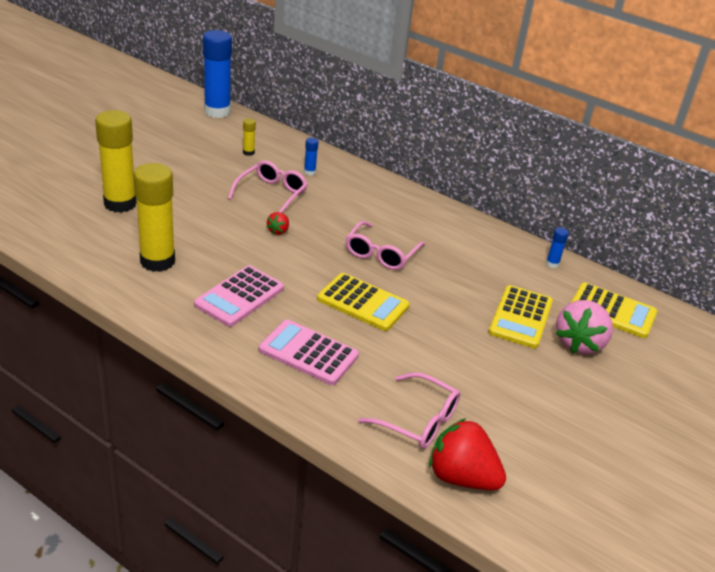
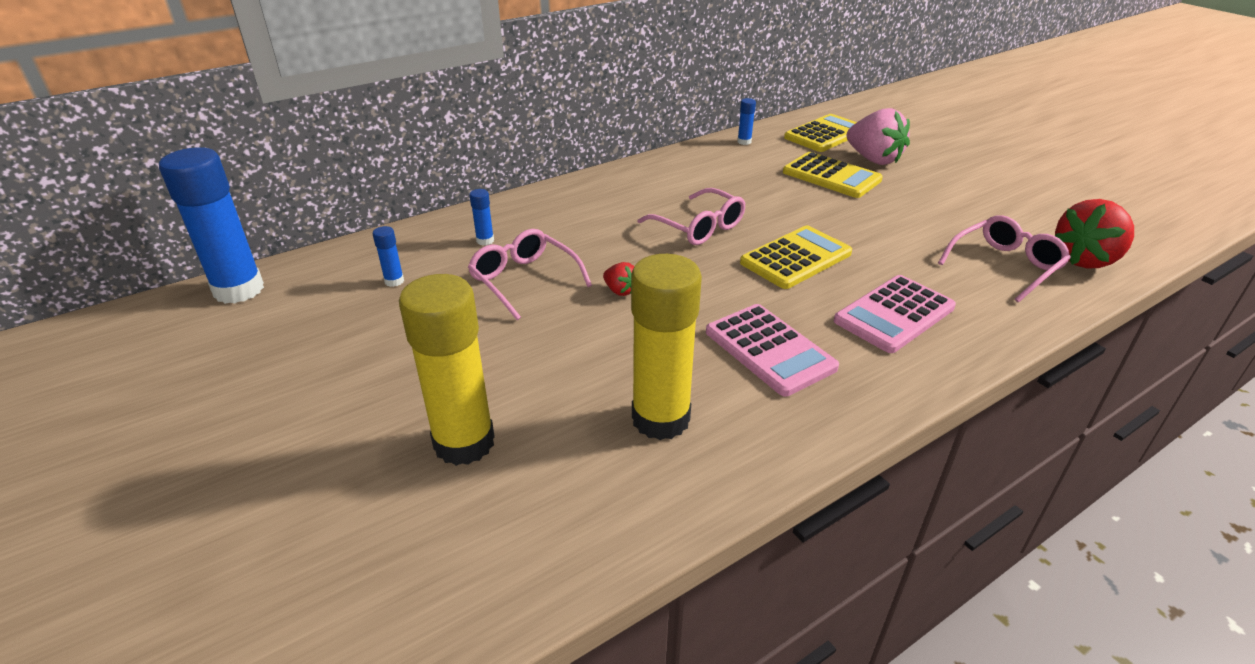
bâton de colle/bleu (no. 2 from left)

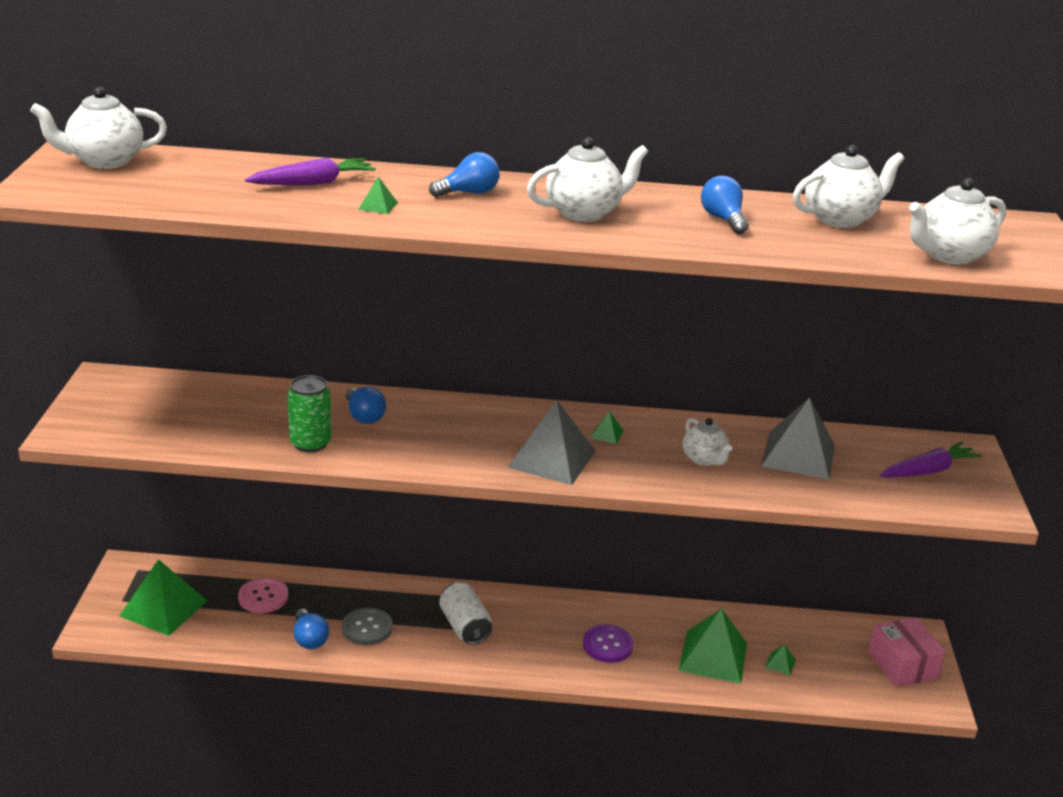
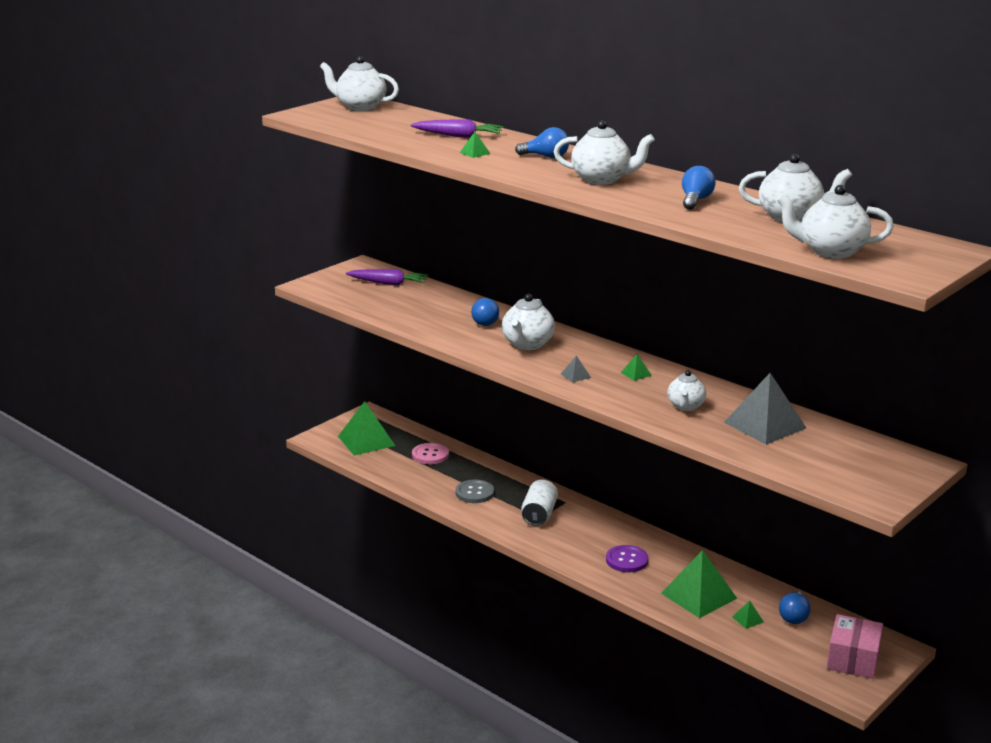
canette/vert
théière/blanc (no. 2 from left)
ampoule/bleu (no. 4 from left)
carotte/violet (no. 1 from left)
pyramide/gris (no. 1 from left)

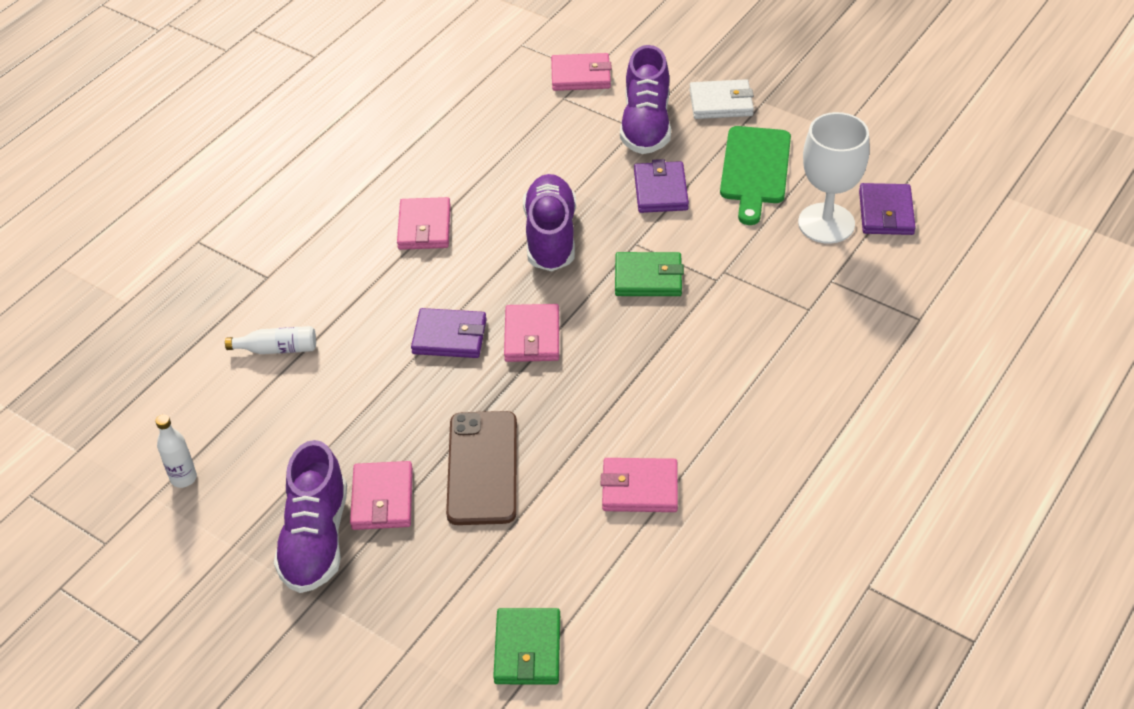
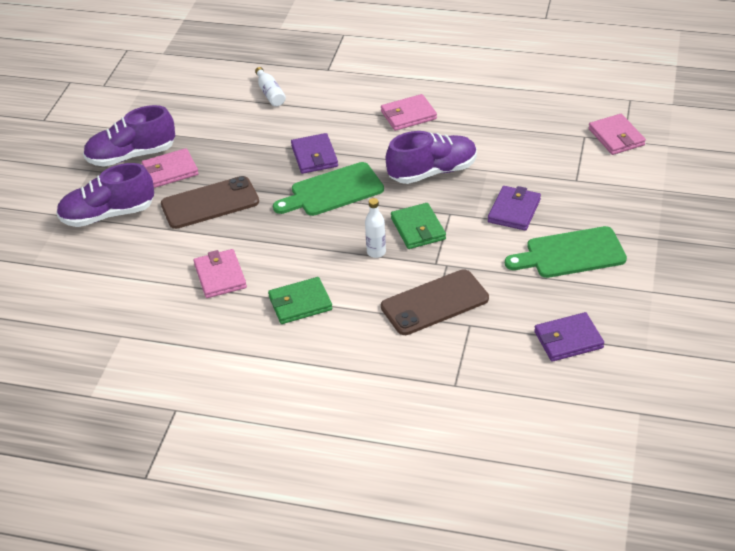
portefeuille/blanc
verre à pied/blanc
téléphone/marron (no. 2 from left)
bouteille/blanc (no. 2 from left)
portefeuille/vert (no. 1 from left)
chaussure/violet (no. 1 from left)
planche à découper/vert (no. 1 from left)
portefeuille/violet (no. 2 from left)

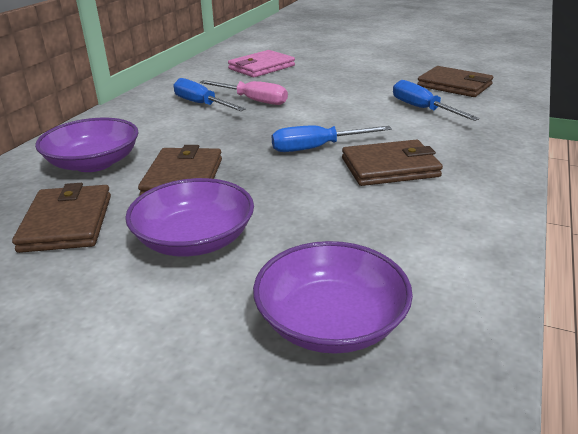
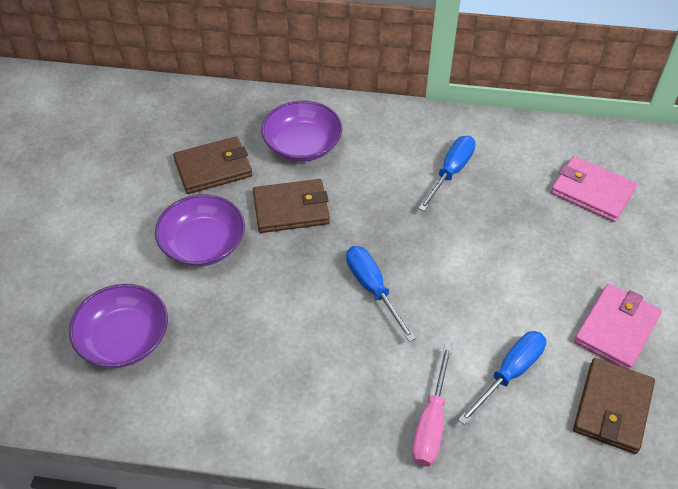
portefeuille/marron (no. 3 from left in the first image)
portefeuille/rose (no. 2 from left)
tournevis/rose

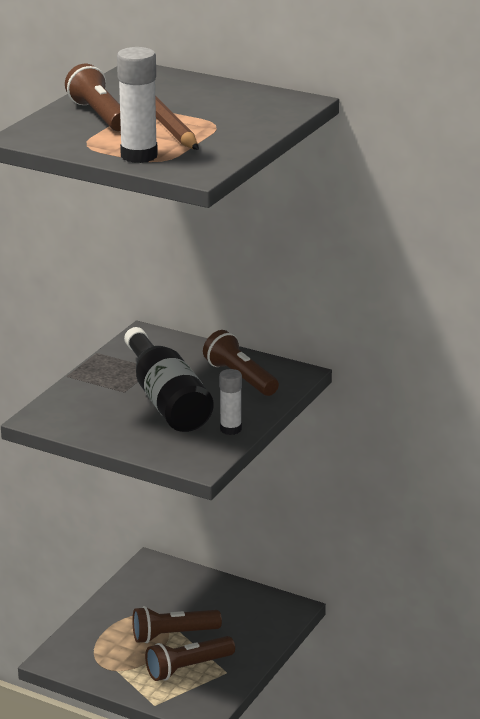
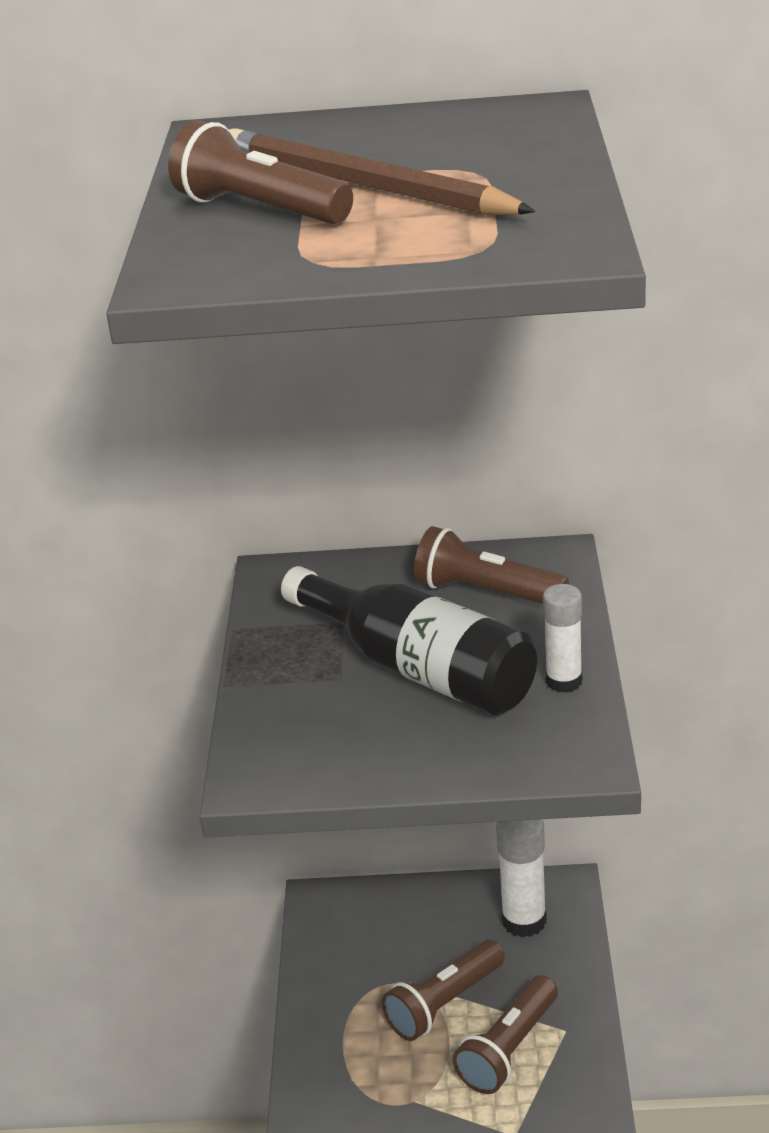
bâton de colle/blanc (no. 1 from left)

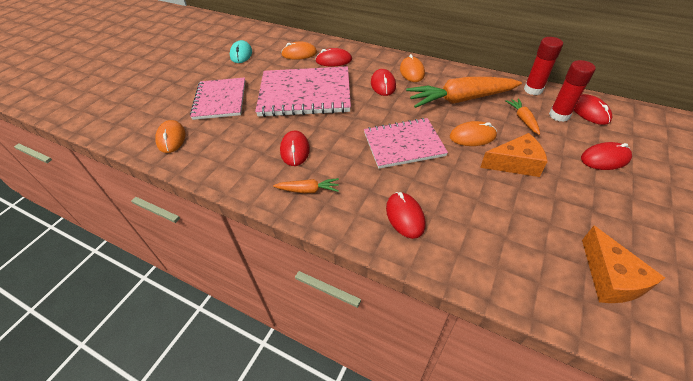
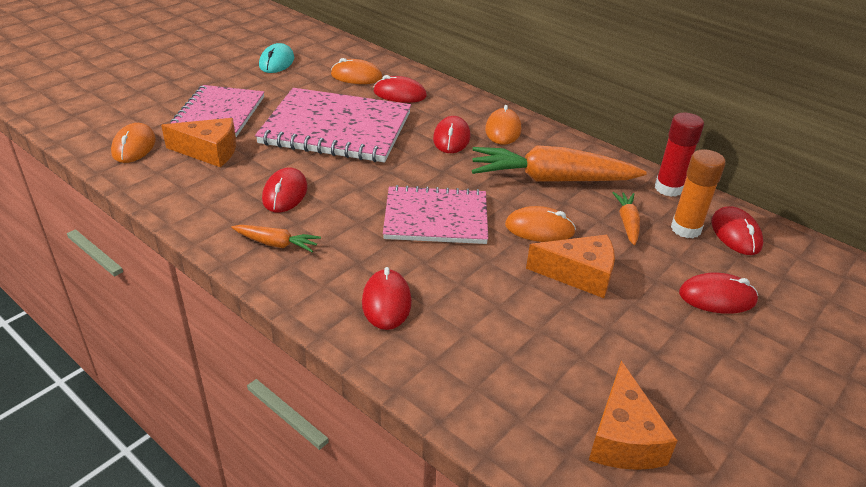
fromage/orange (no. 1 from left)
bâton de colle/orange

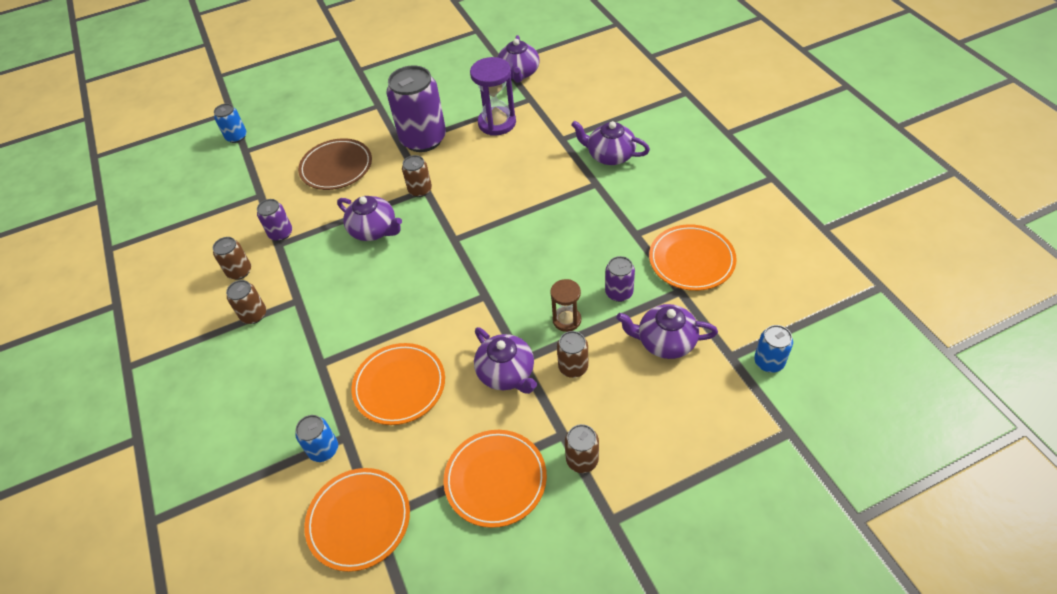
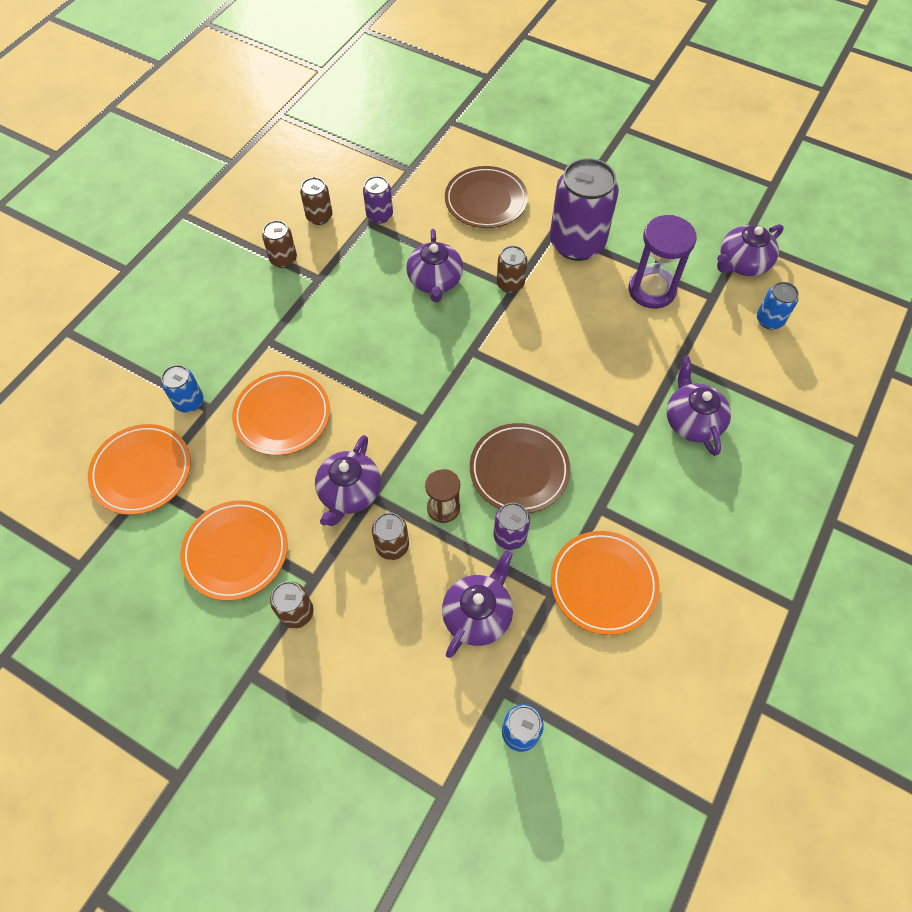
assiette/marron (no. 2 from left)
canette/bleu (no. 3 from left)
théière/violet (no. 3 from left)

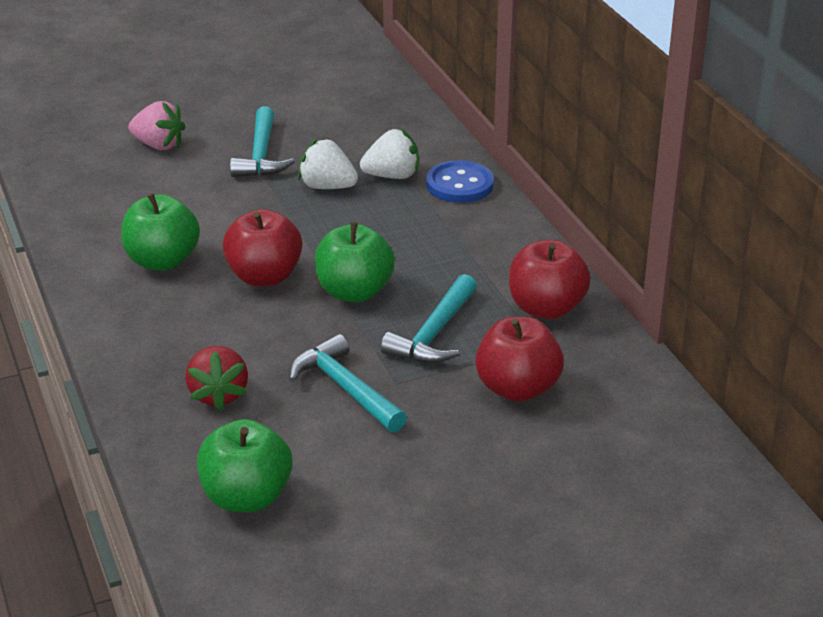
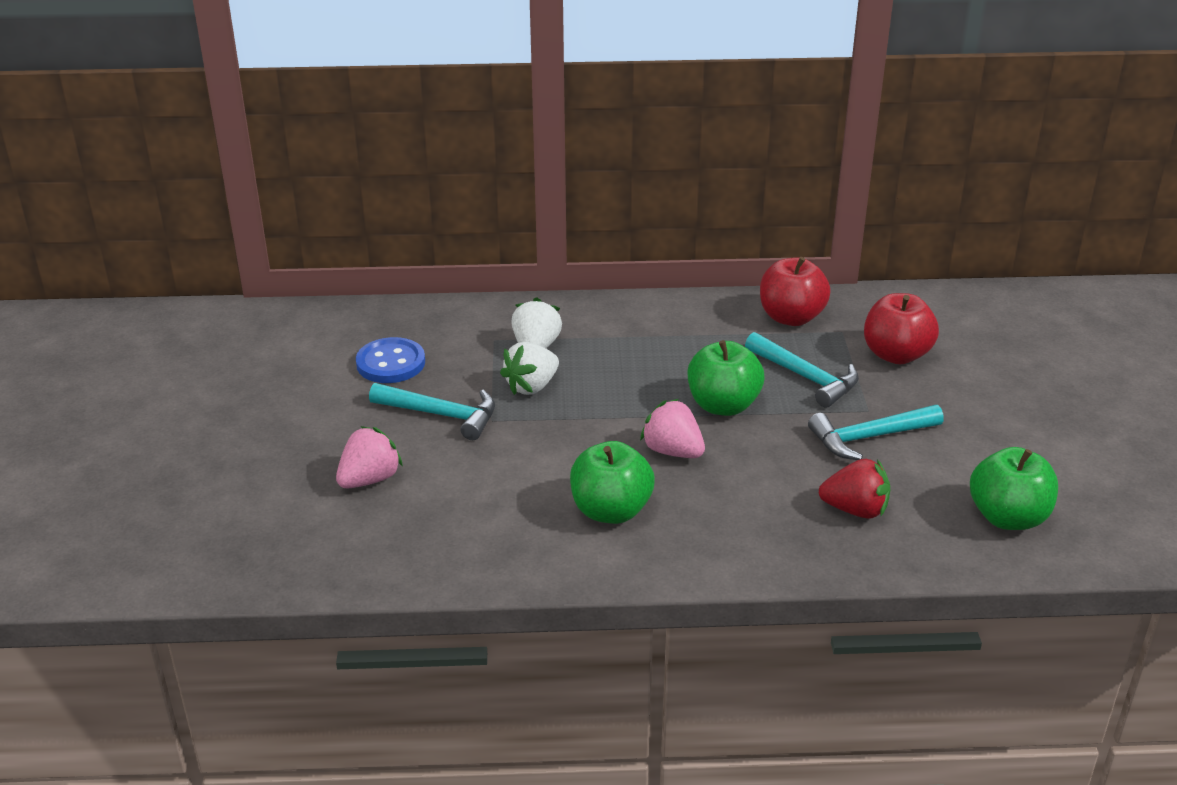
bouton/bleu
fraise/rose (no. 2 from left)

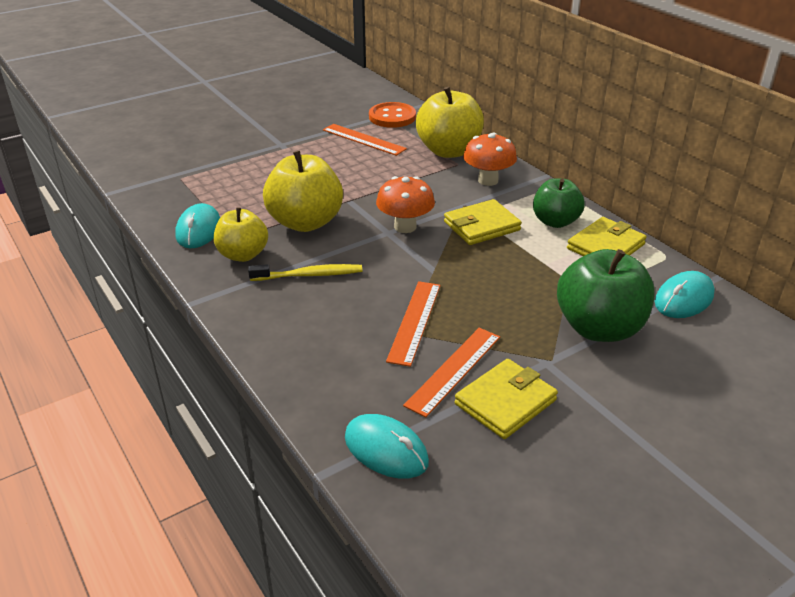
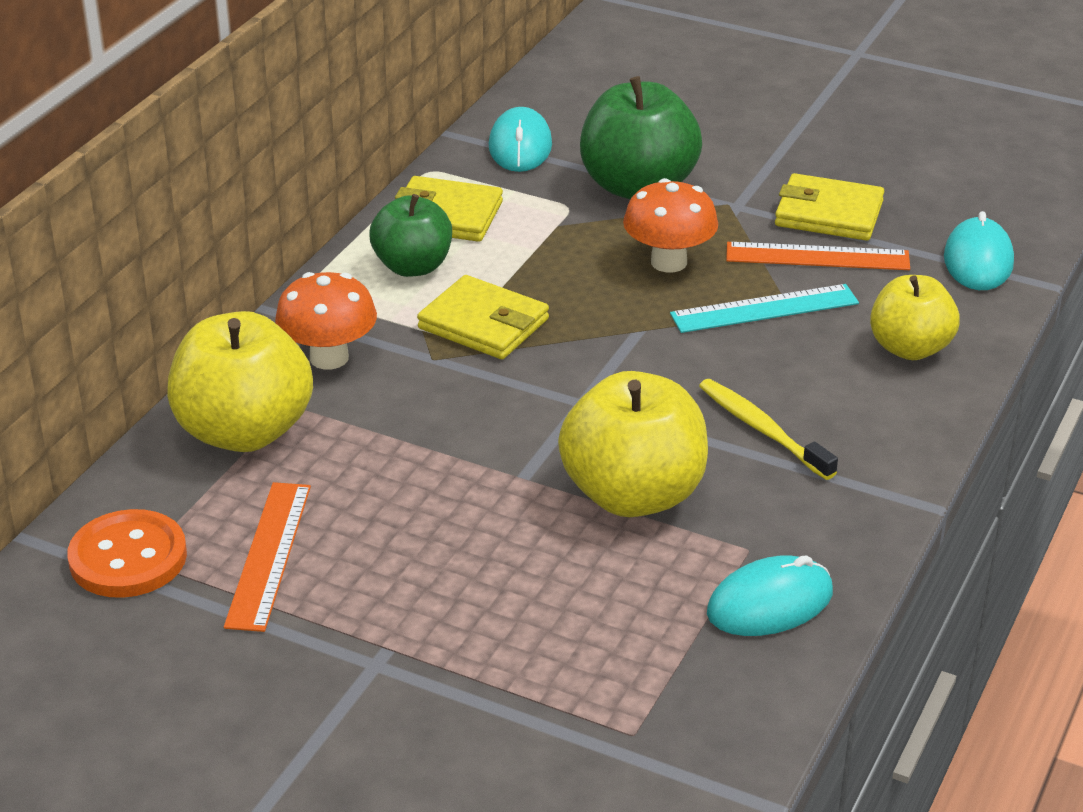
pomme/jaune (no. 3 from left)
champignon/orange (no. 2 from left)
règle/turquoise
souris/turquoise (no. 1 from left)

